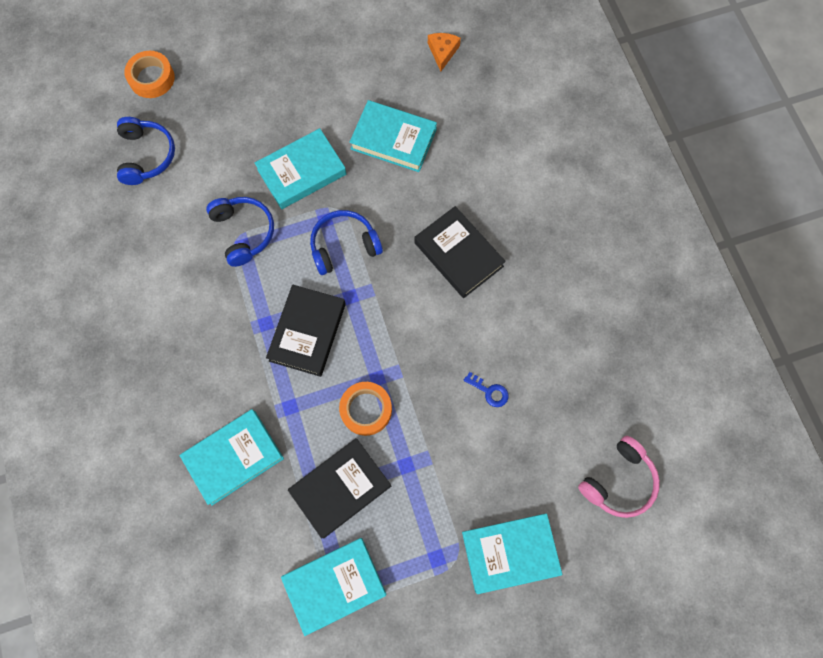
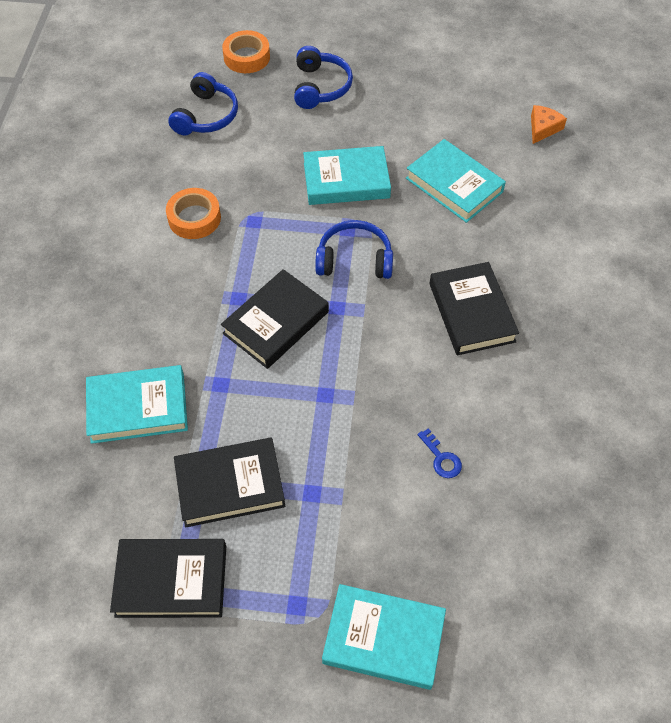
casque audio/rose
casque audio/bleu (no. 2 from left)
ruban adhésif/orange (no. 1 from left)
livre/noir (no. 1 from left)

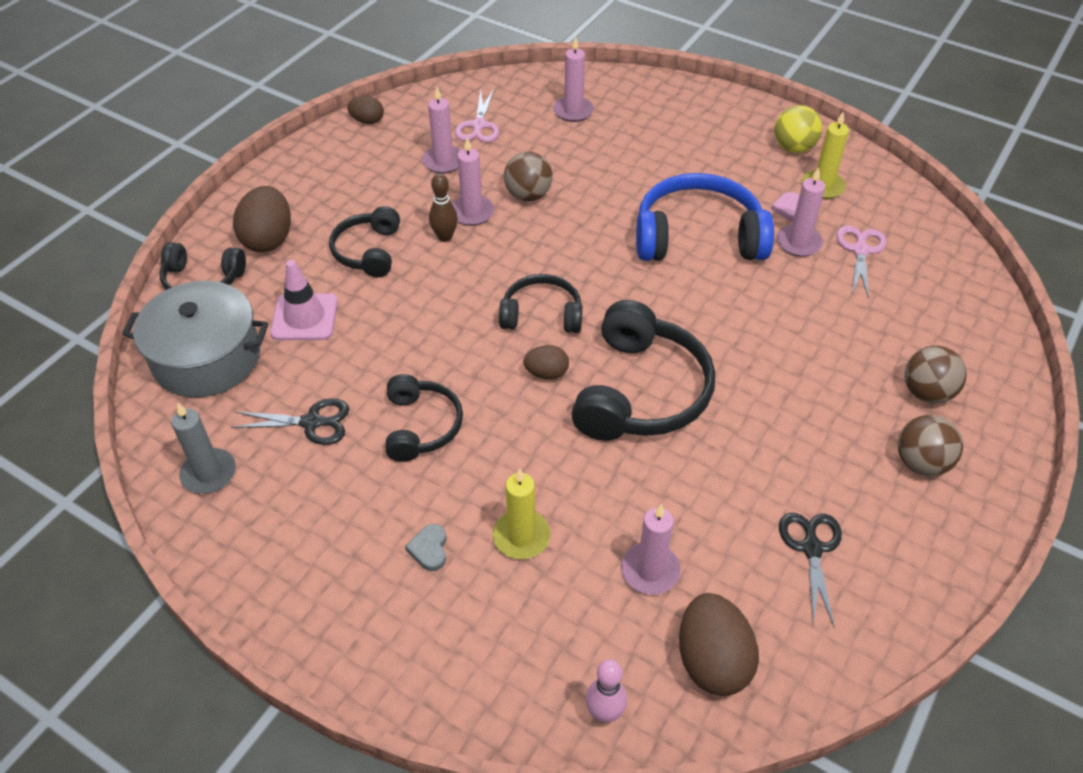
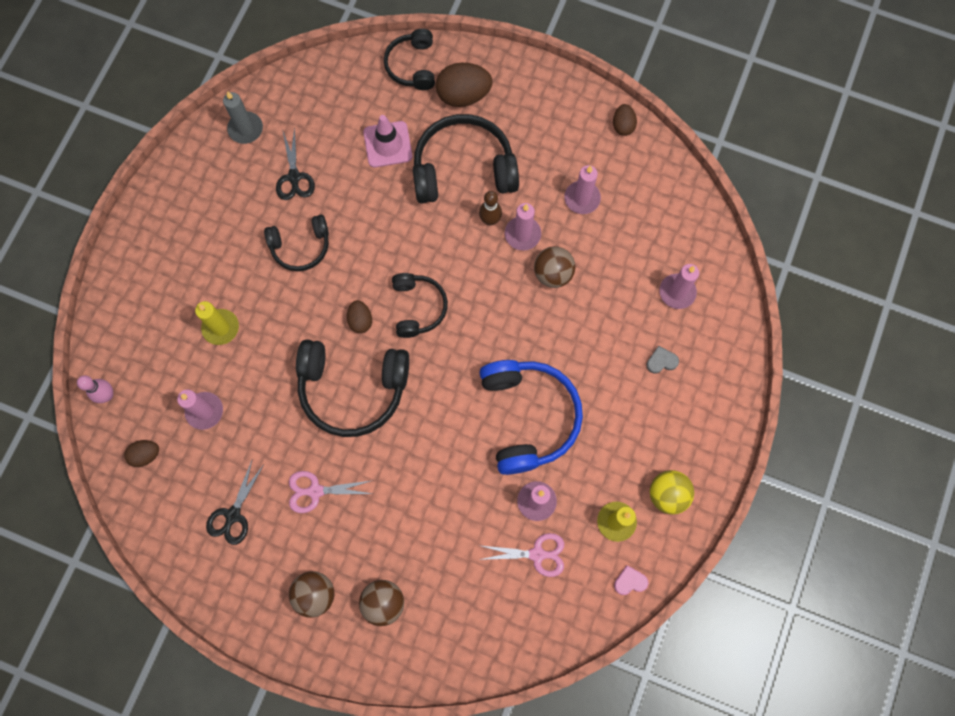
marmite/gris
cœur/gris
ciseaux/rose (no. 1 from left)
cœur/rose
ciseaux/noir (no. 1 from left)
casque audio/noir (no. 5 from left)
œuf/marron (no. 1 from left)

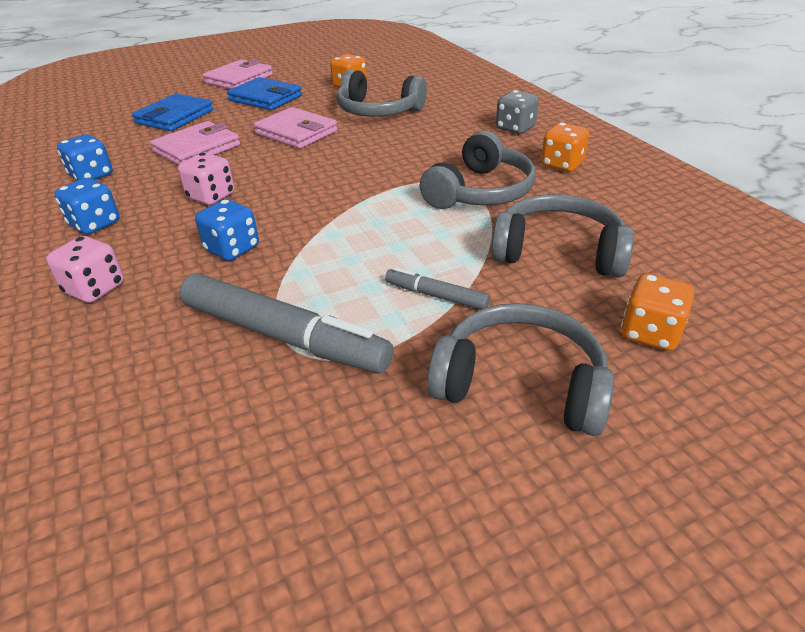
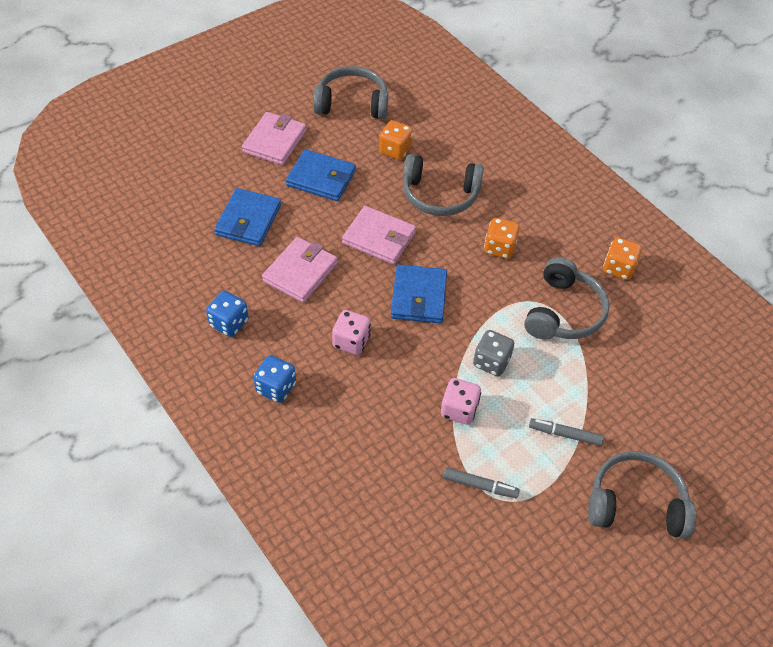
dé/bleu (no. 3 from left in the first image)
portefeuille/bleu (no. 3 from left)
dé/rose (no. 2 from left)
casque audio/gris (no. 1 from left)
dé/gris
dé/orange (no. 2 from left)
feutre/gris (no. 1 from left)

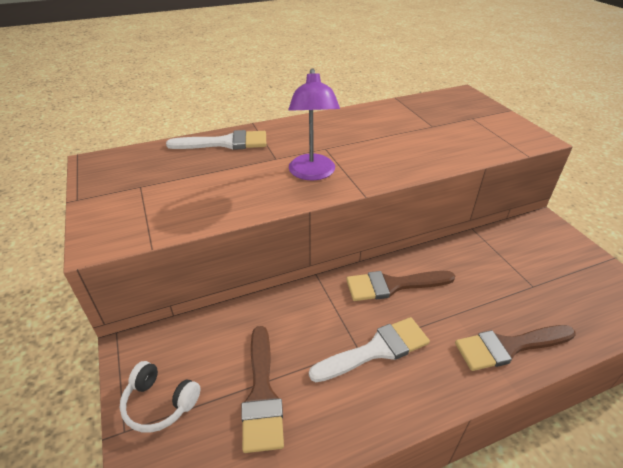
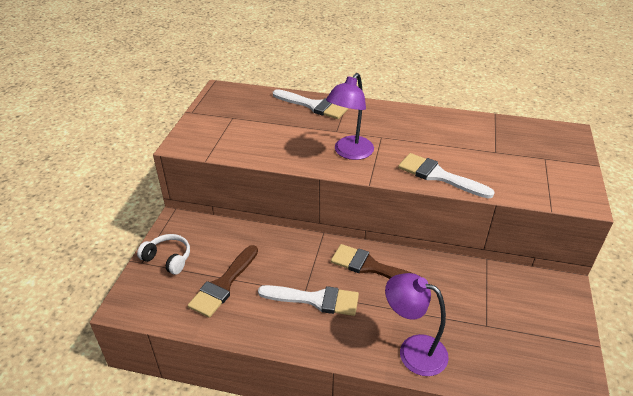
pinceau/blanc (no. 3 from left)
lampe/violet (no. 2 from left)
casque audio/blanc

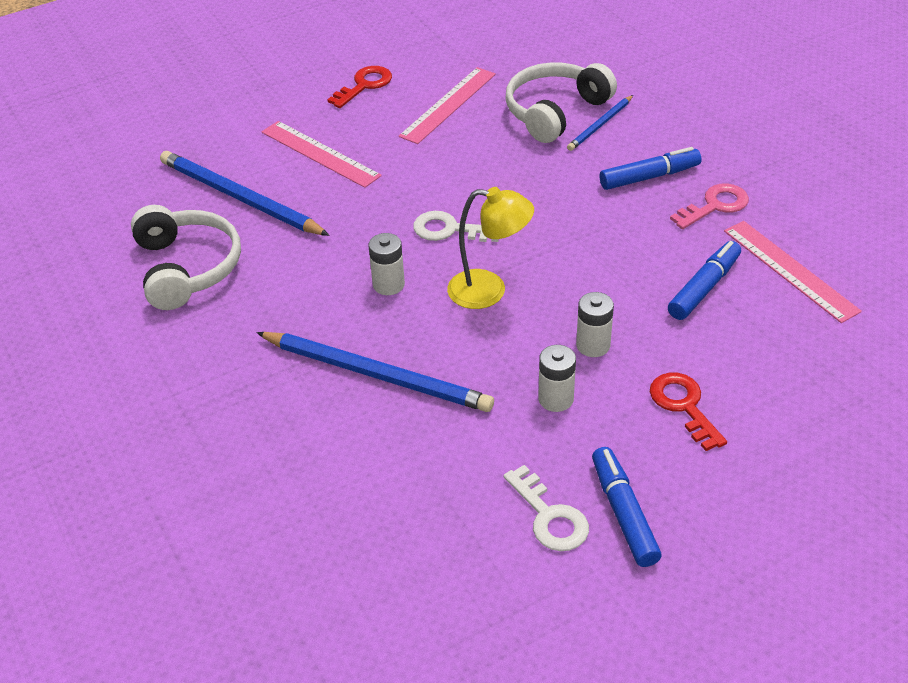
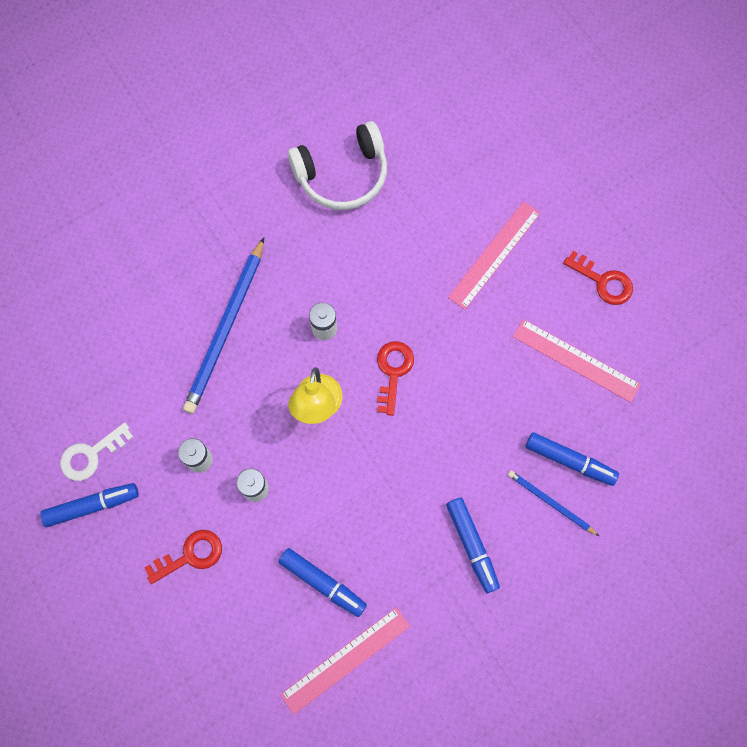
crayon/bleu (no. 1 from left in the first image)
clé/rose
feutre/bleu (no. 4 from left)
clé/rouge (no. 2 from left)

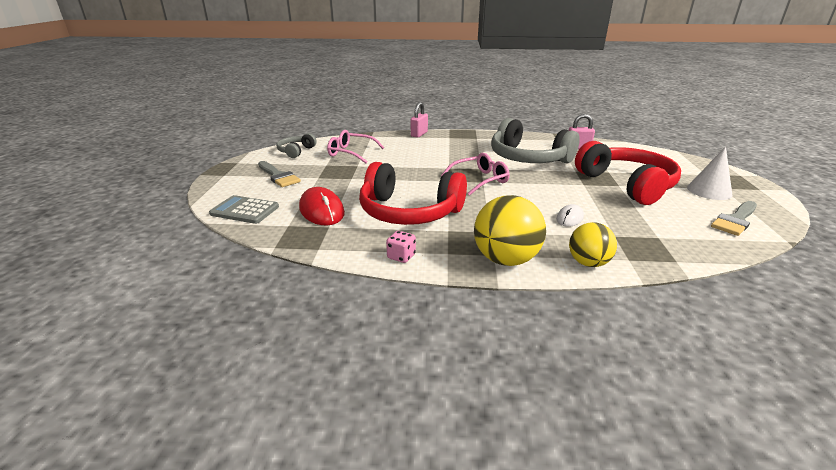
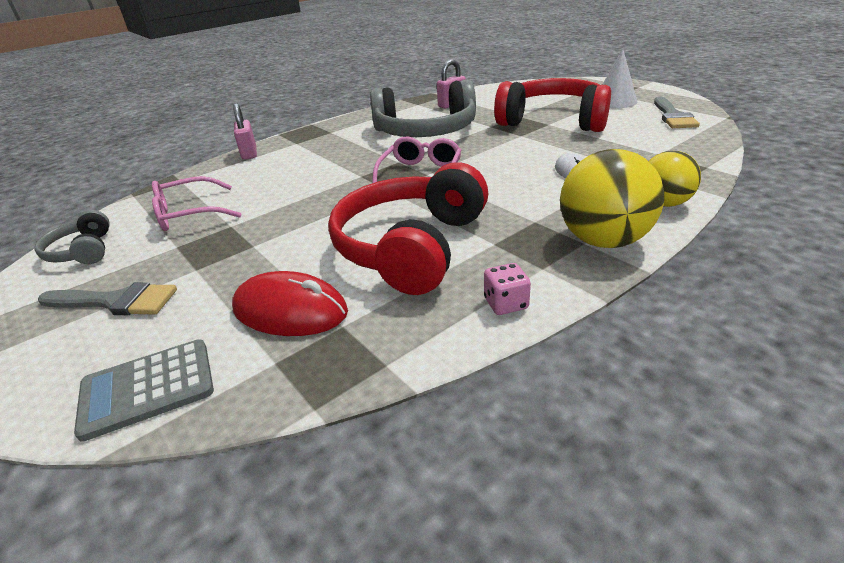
casque audio/rouge (no. 1 from left)

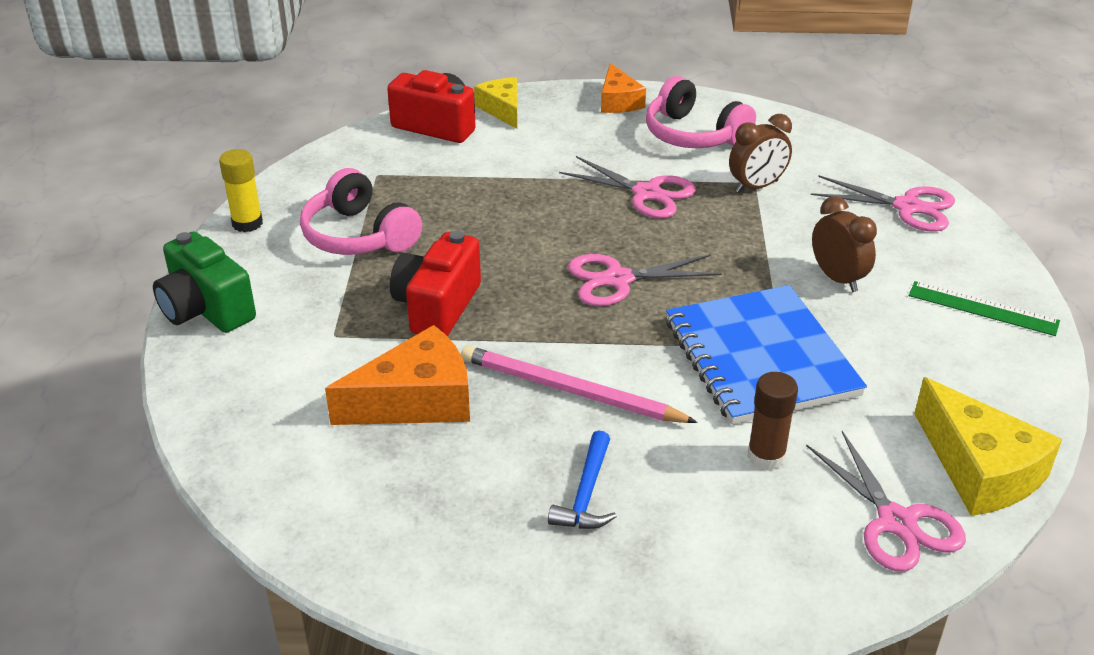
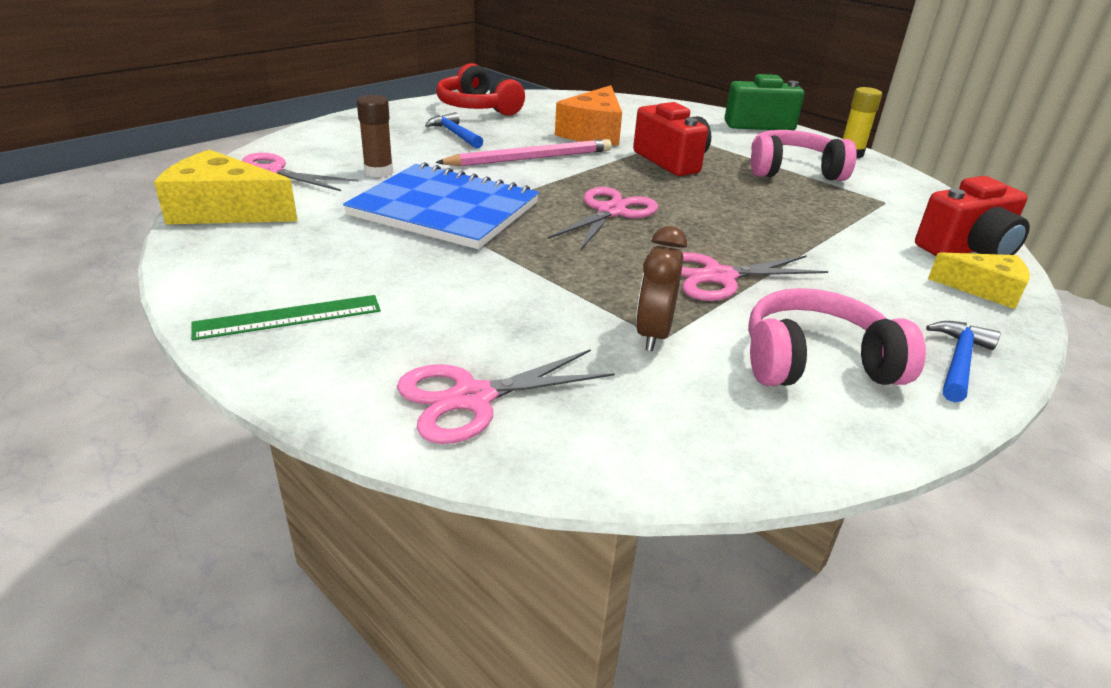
réveil/marron (no. 2 from left in the first image)
casque audio/rouge
marteau/bleu (no. 2 from left)

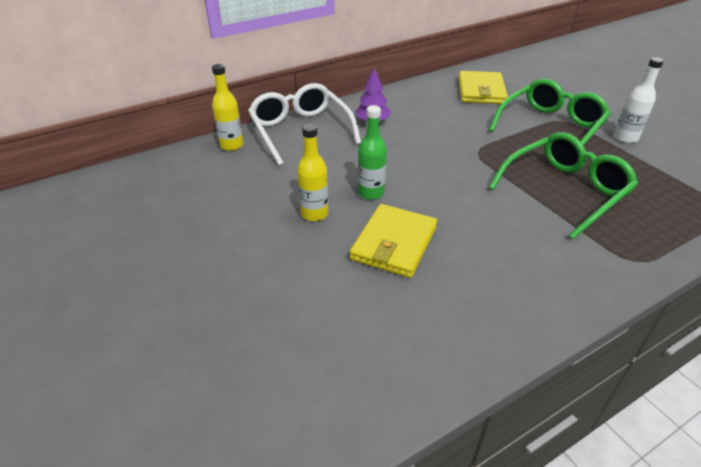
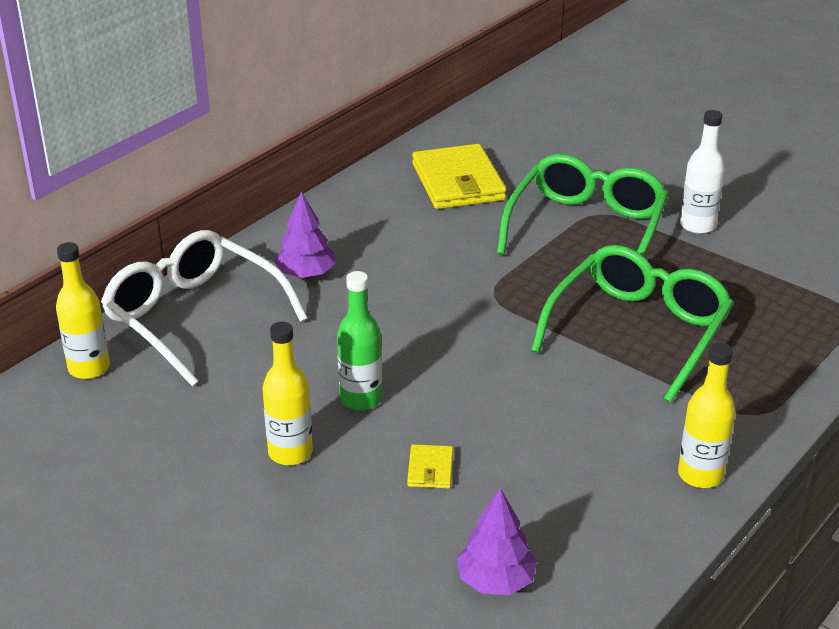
arbre/violet (no. 2 from left)
bouteille/jaune (no. 3 from left)
portefeuille/jaune (no. 1 from left)

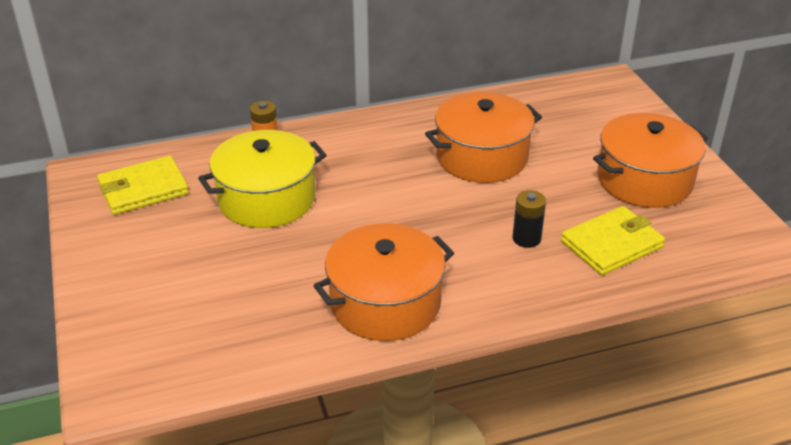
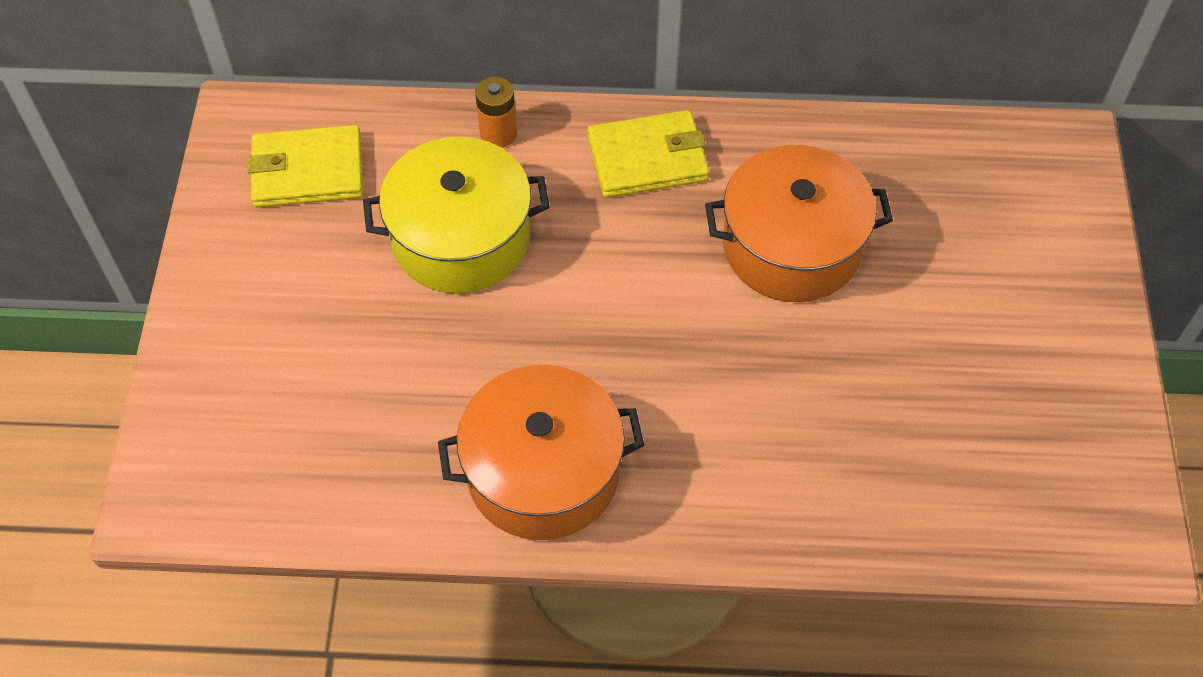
pile/noir
marmite/orange (no. 3 from left in the first image)
portefeuille/jaune (no. 2 from left)

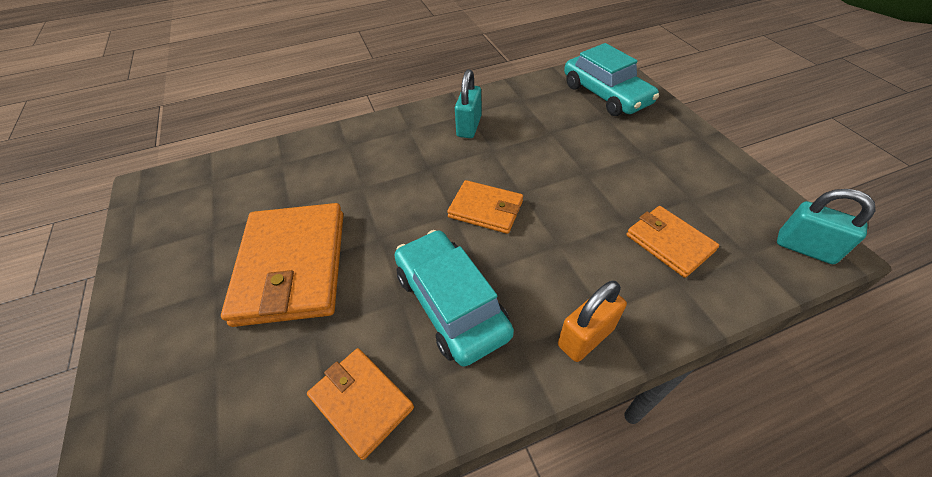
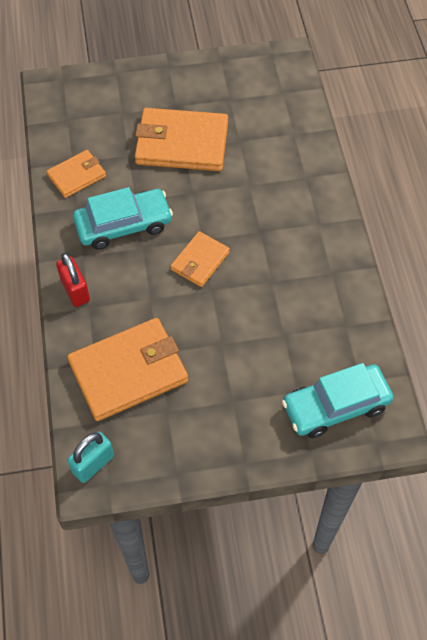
cadenas/turquoise (no. 1 from left in the first image)
cadenas/rouge
portefeuille/orange (no. 2 from left)

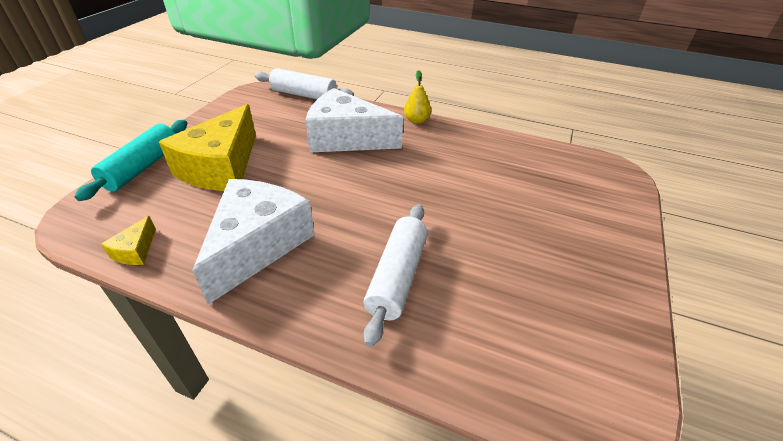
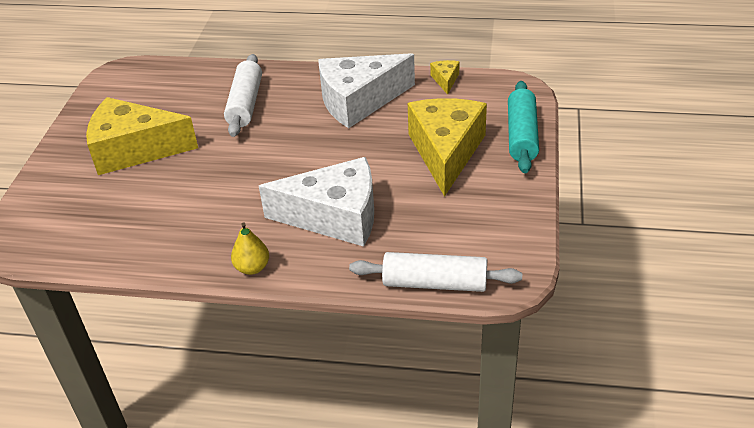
fromage/jaune (no. 1 from left)
fromage/blanc (no. 2 from left)

